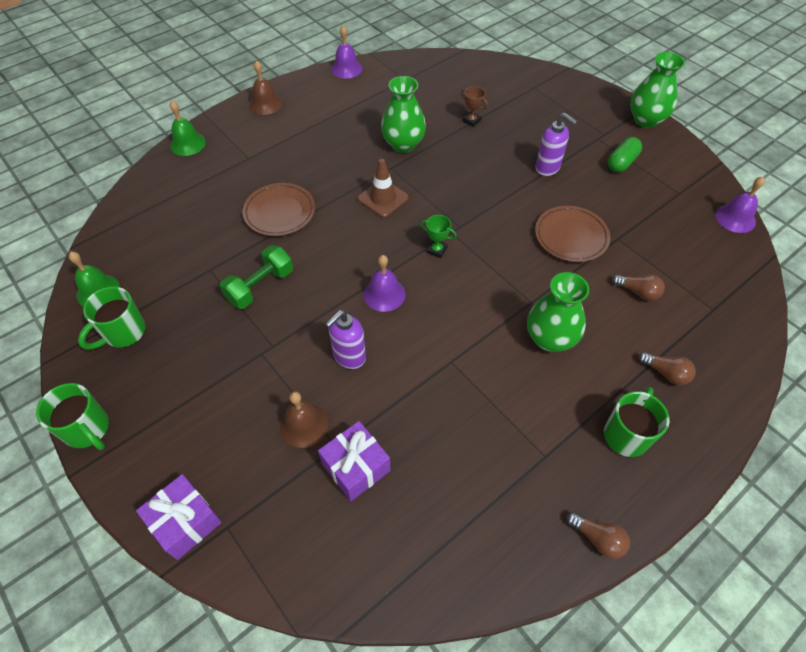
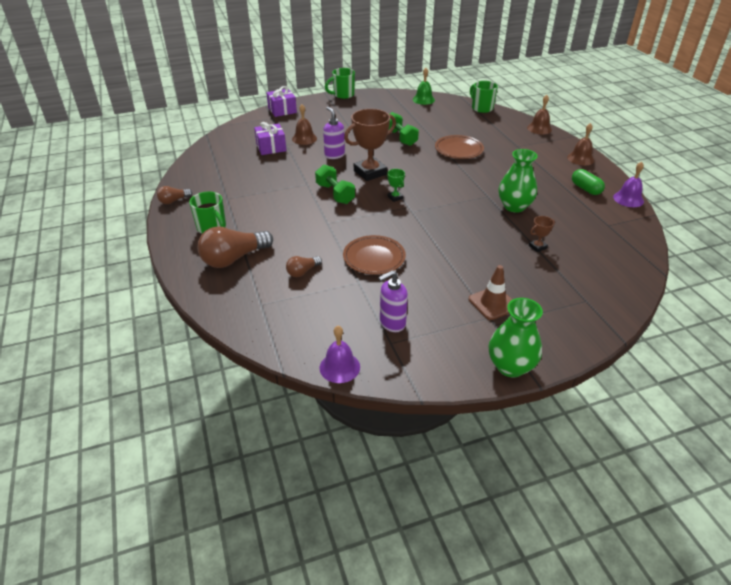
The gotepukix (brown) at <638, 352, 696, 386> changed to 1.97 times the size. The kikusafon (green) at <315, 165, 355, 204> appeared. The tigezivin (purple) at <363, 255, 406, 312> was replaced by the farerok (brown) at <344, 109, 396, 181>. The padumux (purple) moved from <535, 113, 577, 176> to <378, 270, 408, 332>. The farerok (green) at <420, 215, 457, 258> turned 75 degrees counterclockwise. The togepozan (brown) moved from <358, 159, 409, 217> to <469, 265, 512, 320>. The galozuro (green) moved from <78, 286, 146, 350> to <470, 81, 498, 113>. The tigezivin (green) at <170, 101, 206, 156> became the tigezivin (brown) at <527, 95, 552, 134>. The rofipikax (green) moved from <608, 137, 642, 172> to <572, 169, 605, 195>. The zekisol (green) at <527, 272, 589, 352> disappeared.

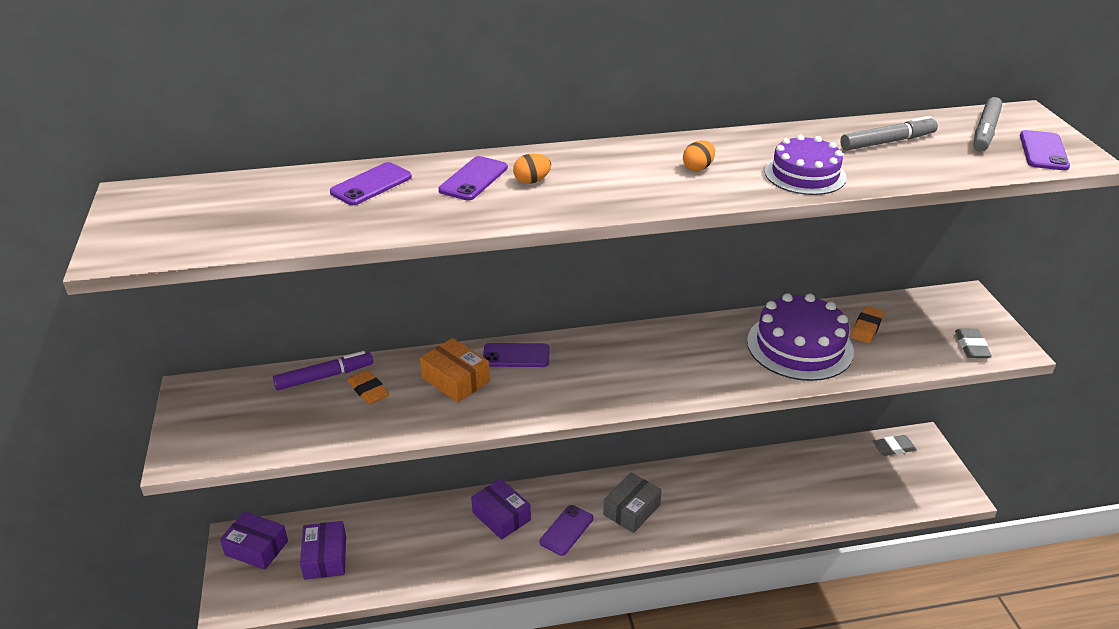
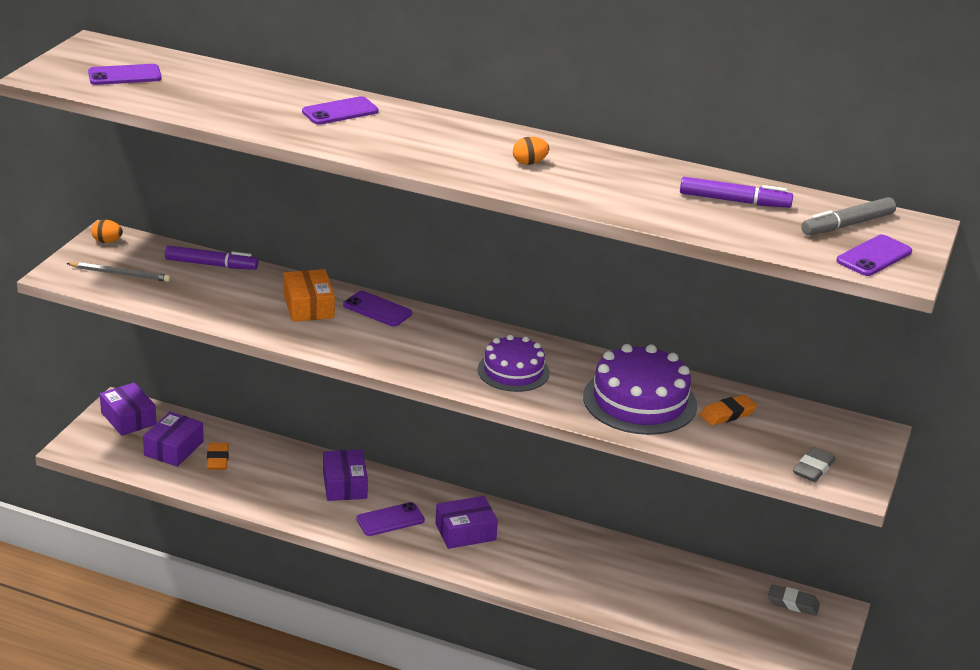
The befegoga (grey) at <66, 262, 171, 282> appeared. The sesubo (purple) moved from <330, 162, 412, 205> to <88, 64, 162, 85>. The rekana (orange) moved from <513, 153, 551, 184> to <91, 220, 123, 243>. The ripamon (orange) moved from <347, 370, 389, 405> to <207, 443, 229, 470>. The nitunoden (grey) at <603, 472, 662, 533> became the nitunoden (purple) at <435, 496, 498, 549>. The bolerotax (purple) moved from <765, 135, 847, 195> to <477, 335, 550, 392>. The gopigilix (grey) at <840, 116, 938, 151> became the gopigilix (purple) at <680, 177, 793, 208>.

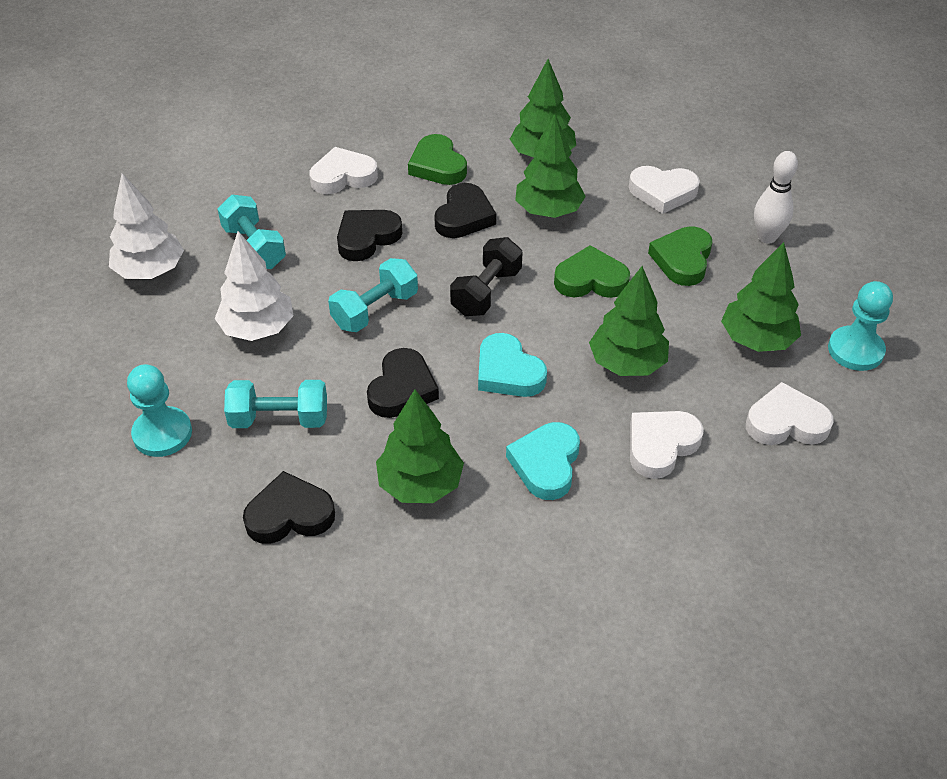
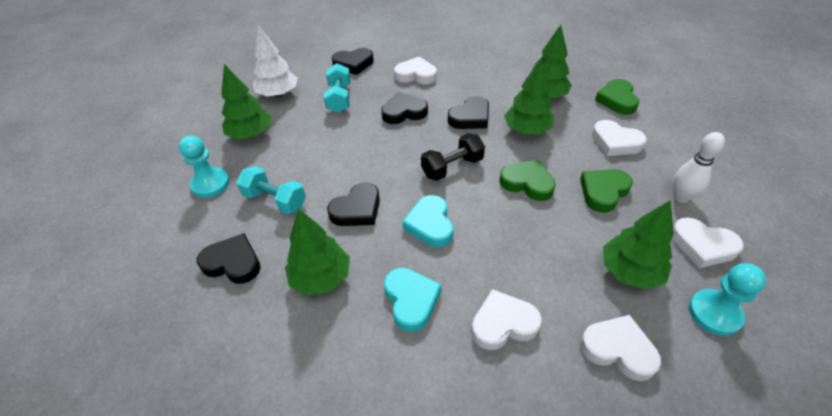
The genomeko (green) moved from <589, 266, 669, 376> to <221, 64, 271, 139>. The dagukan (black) at <332, 48, 374, 75> appeared. The dagukan (turquoise) at <506, 422, 580, 500> turned 120 degrees clockwise. The dagukan (green) moved from <408, 134, 467, 185> to <595, 79, 639, 115>. The dagukan (white) at <672, 217, 744, 268> appeared. The genomeko (white) at <215, 231, 294, 341> disappeared. The kikusafon (turquoise) at <328, 258, 418, 332> disappeared.

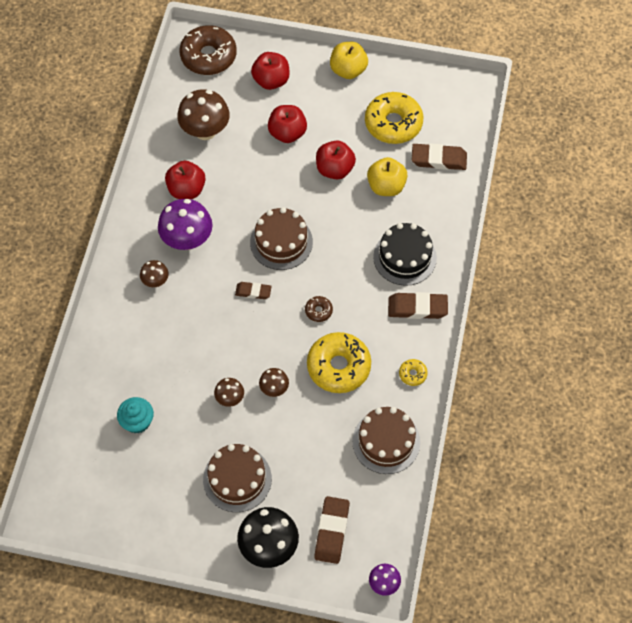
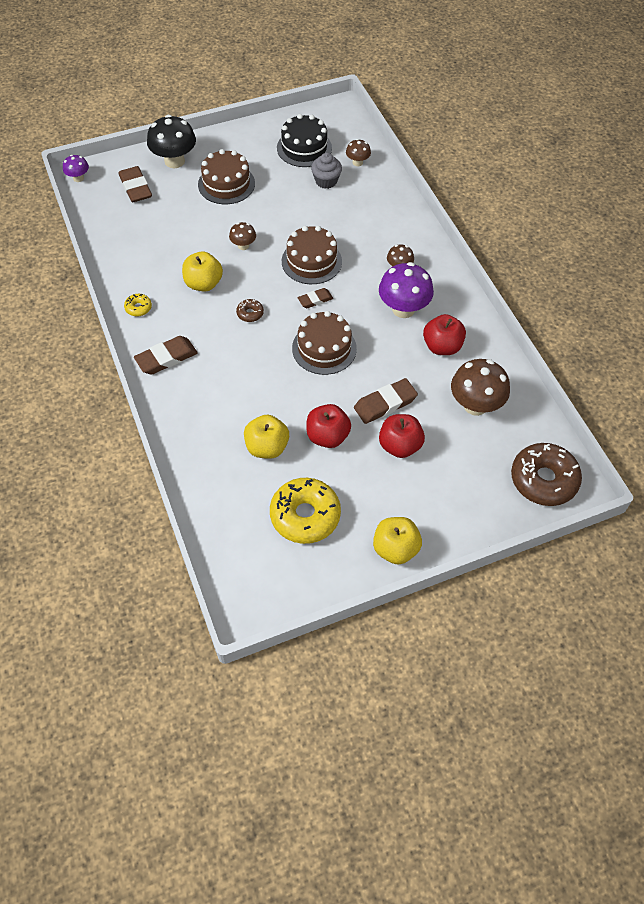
The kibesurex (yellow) at <307, 332, 371, 393> was replaced by the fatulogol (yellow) at <182, 251, 223, 292>. The bolerotax (black) moved from <373, 223, 437, 286> to <277, 114, 332, 167>. The bolerotax (brown) moved from <353, 407, 420, 474> to <282, 226, 342, 284>. The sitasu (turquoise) at <117, 397, 154, 434> became the sitasu (grey) at <311, 153, 342, 189>. The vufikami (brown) moved from <214, 378, 244, 407> to <346, 139, 371, 166>. The ripamon (brown) moved from <412, 143, 467, 170> to <354, 378, 418, 424>. The fatulogol (red) at <251, 52, 290, 90> disappeared.

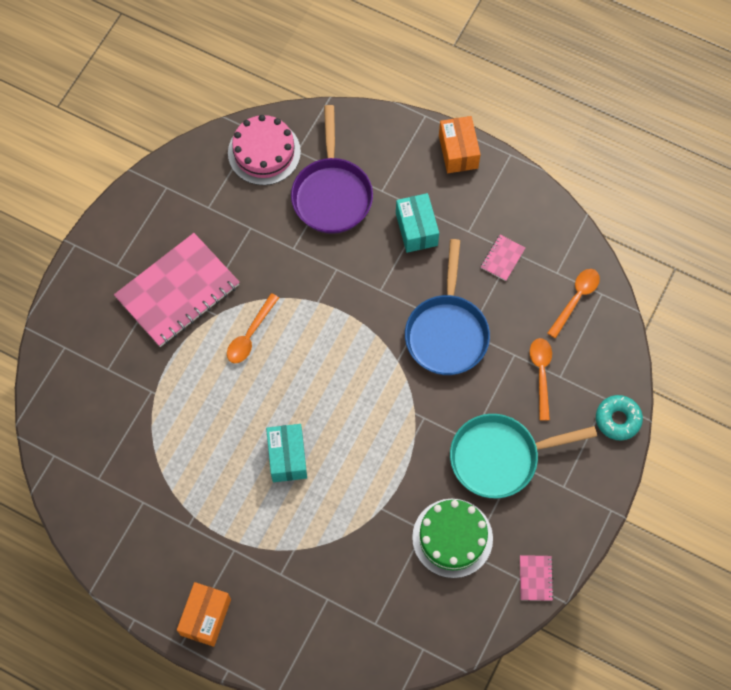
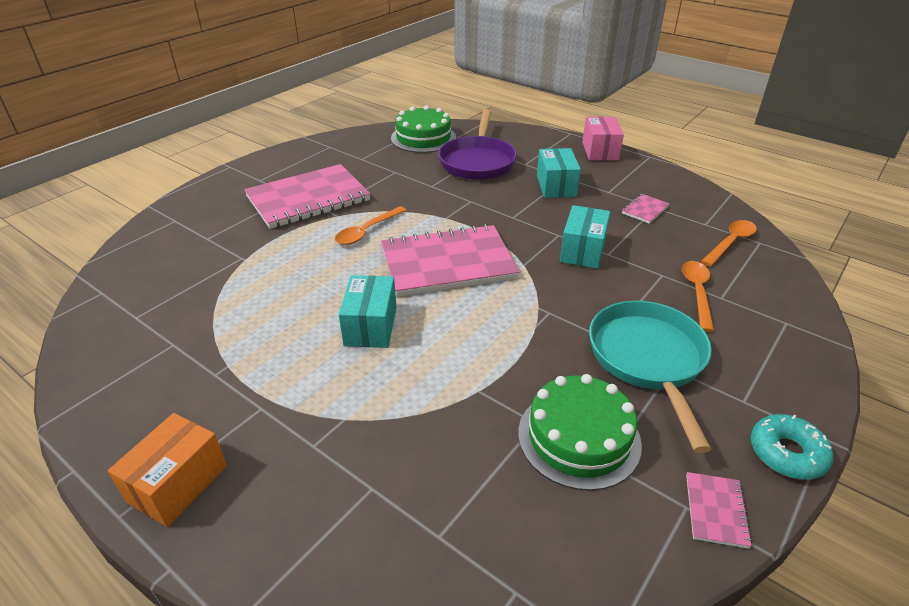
The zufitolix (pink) at <381, 224, 519, 297> appeared. The bolerotax (pink) at <228, 115, 301, 185> became the bolerotax (green) at <391, 105, 456, 153>. The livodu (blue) at <405, 239, 490, 375> was replaced by the nitunoden (turquoise) at <560, 205, 610, 269>. The nitunoden (orange) at <439, 116, 481, 173> became the nitunoden (pink) at <582, 117, 624, 161>. The livodu (turquoise) at <450, 414, 597, 499> turned 90 degrees clockwise. The kibesurex (turquoise) moved from <596, 395, 643, 440> to <751, 414, 833, 480>.

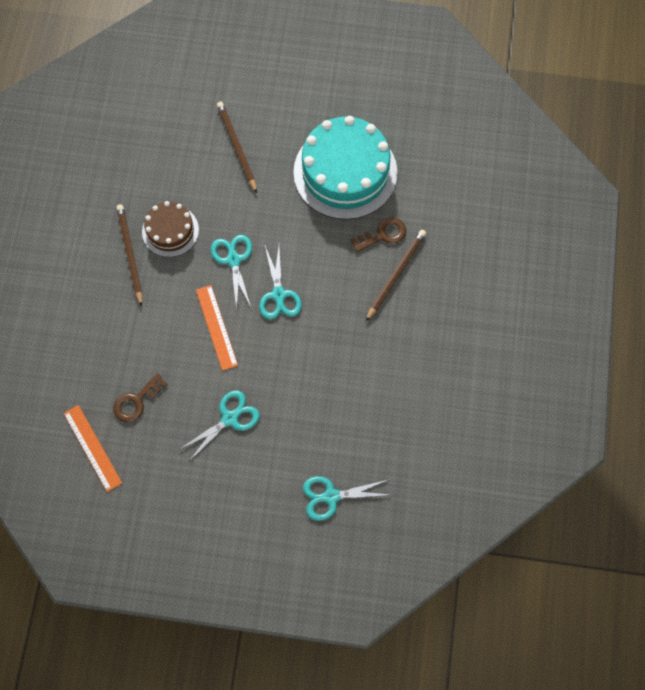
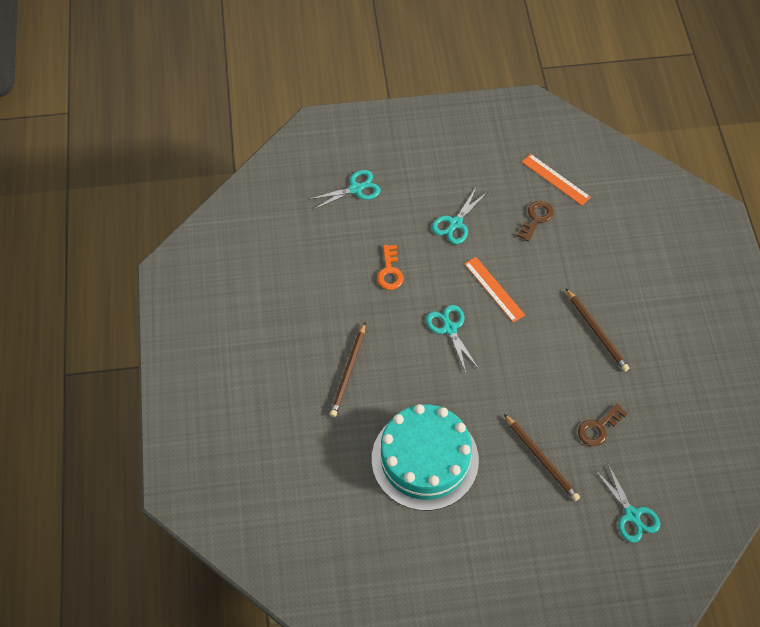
The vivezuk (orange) at <377, 245, 404, 290> appeared. The vivezuk (brown) moved from <351, 217, 406, 252> to <578, 404, 628, 446>. The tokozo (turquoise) moved from <211, 235, 252, 311> to <595, 464, 660, 543>. The bolerotax (brown) at <142, 201, 199, 257> disappeared.

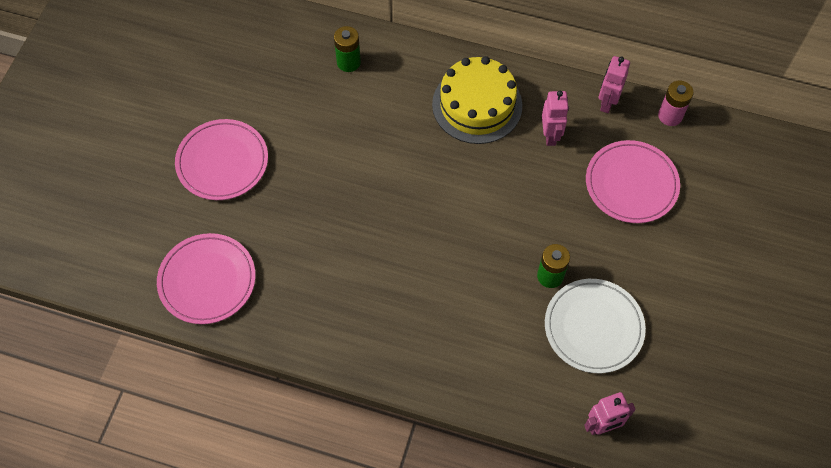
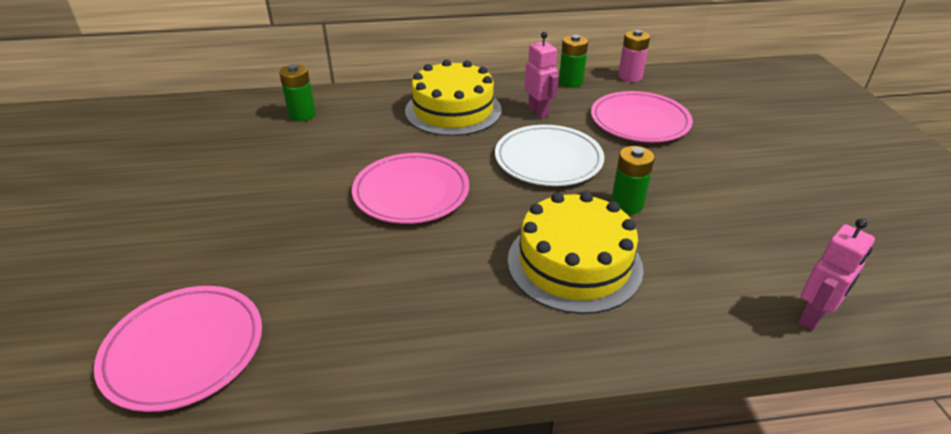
The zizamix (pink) moved from <175, 119, 268, 200> to <352, 153, 469, 224>. The zizamix (white) moved from <545, 279, 646, 373> to <495, 125, 604, 186>. The bolerotax (yellow) at <508, 192, 643, 314> appeared. The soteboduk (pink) at <599, 56, 630, 113> was replaced by the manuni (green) at <559, 35, 588, 88>.

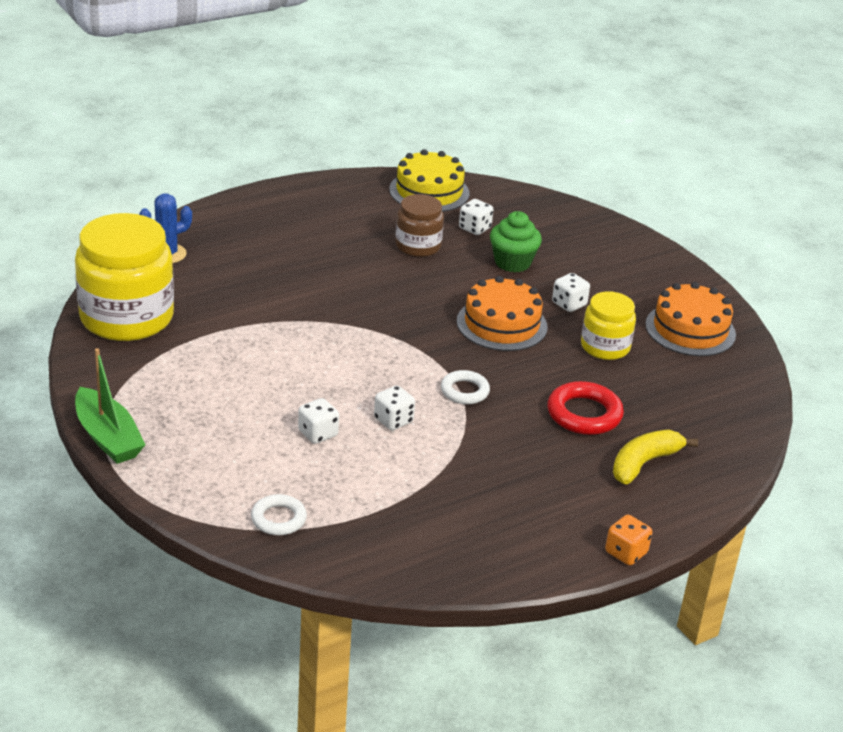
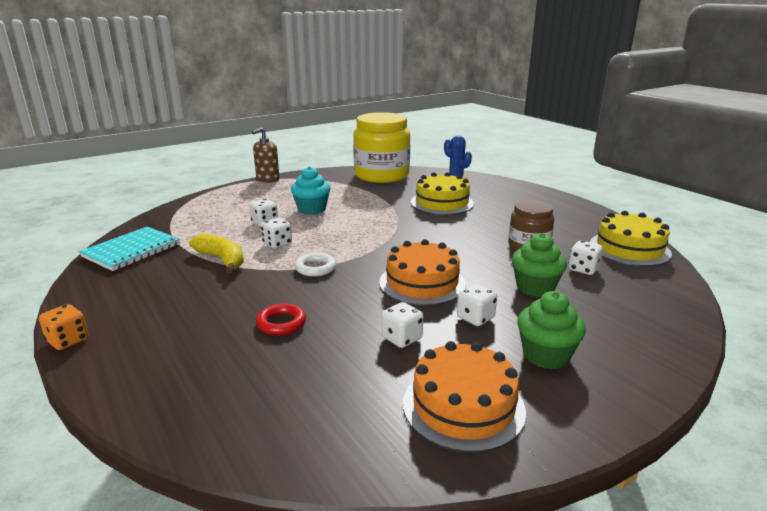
The zufitolix (turquoise) at <79, 227, 180, 271> appeared. The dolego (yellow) moved from <613, 430, 698, 484> to <189, 233, 244, 273>. The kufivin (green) at <75, 348, 145, 464> was replaced by the padumux (brown) at <252, 128, 280, 183>. The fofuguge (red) at <547, 381, 624, 435> changed to 0.65 times the size. The sitasu (turquoise) at <291, 166, 331, 215> appeared. The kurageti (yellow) at <581, 291, 636, 360> was replaced by the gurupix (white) at <382, 302, 423, 348>. The bolerotax (yellow) at <411, 172, 474, 215> appeared. The sitasu (green) at <517, 291, 586, 369> appeared. The fofuguge (white) at <251, 494, 307, 535> disappeared.

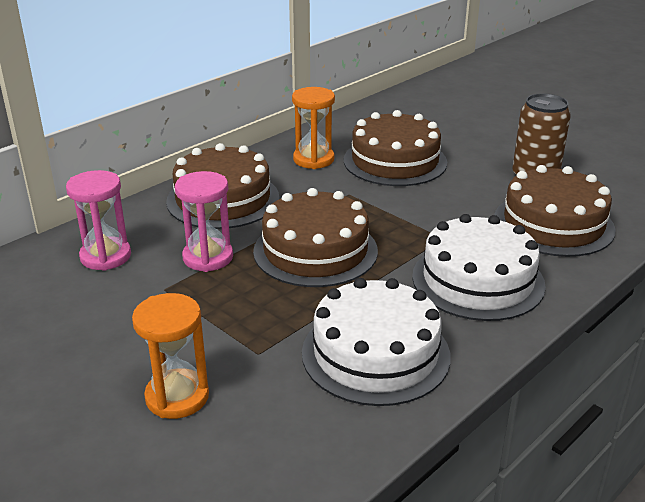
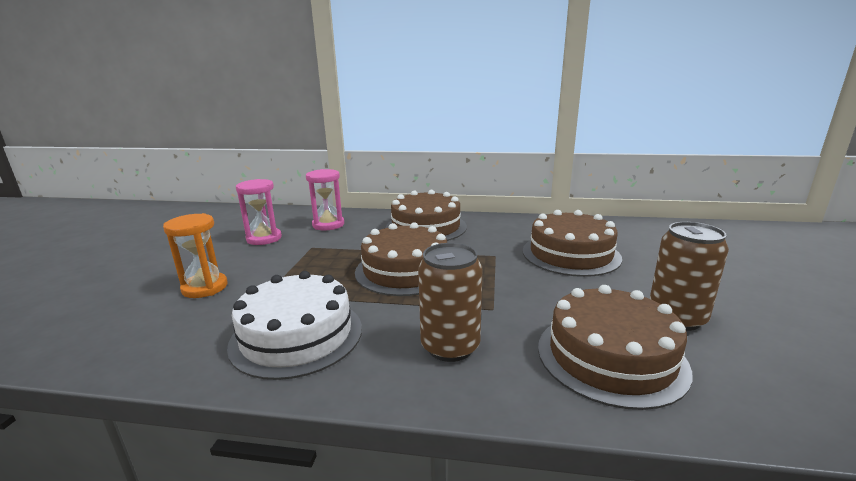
The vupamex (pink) moved from <175, 171, 233, 272> to <236, 179, 282, 245>. The bolerotax (white) at <412, 214, 546, 321> was replaced by the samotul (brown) at <418, 243, 483, 362>. The vupamex (orange) at <292, 87, 335, 169> disappeared.

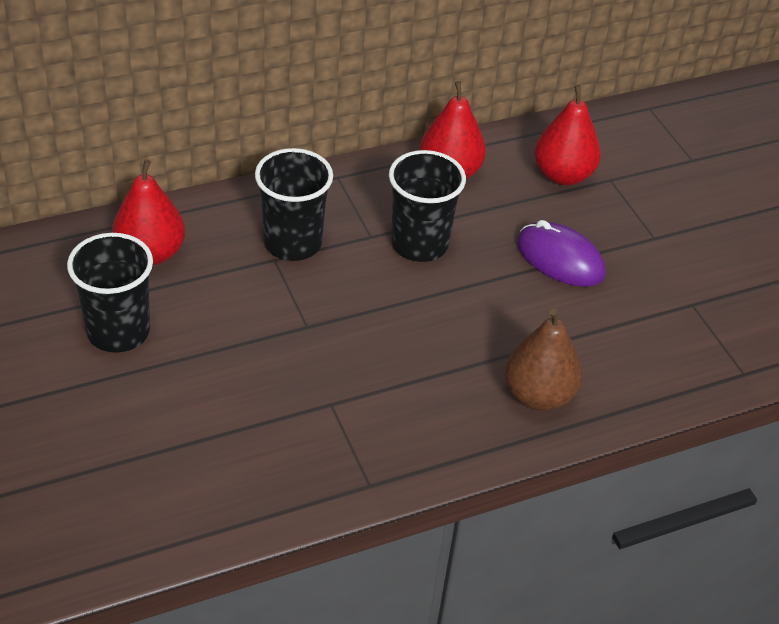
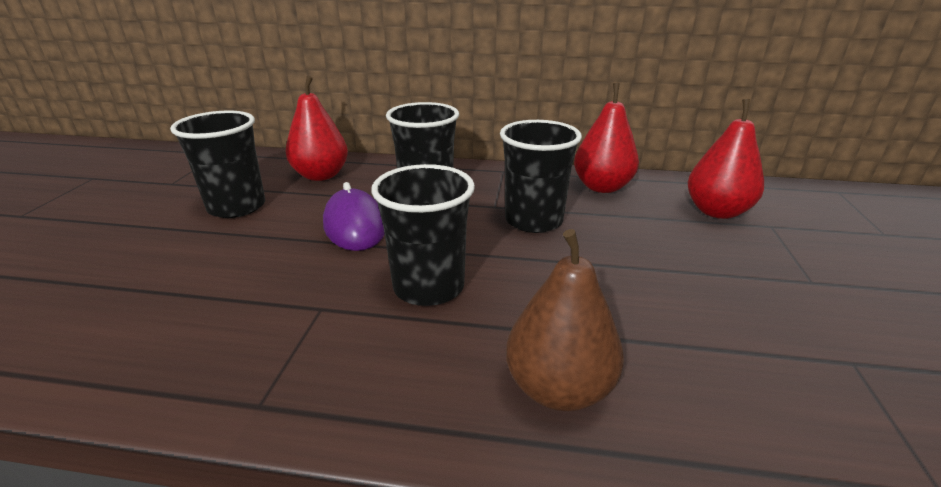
The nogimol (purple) moved from <517, 220, 605, 287> to <323, 182, 385, 251>. The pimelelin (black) at <371, 164, 475, 306> appeared.

